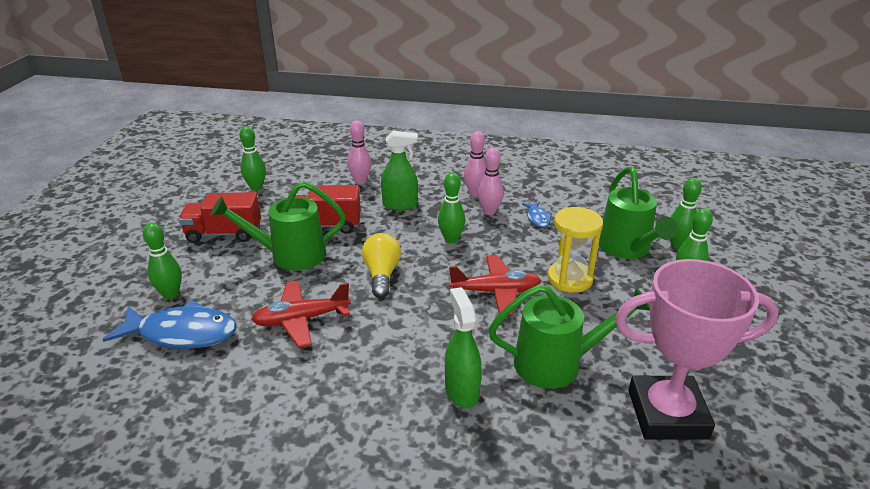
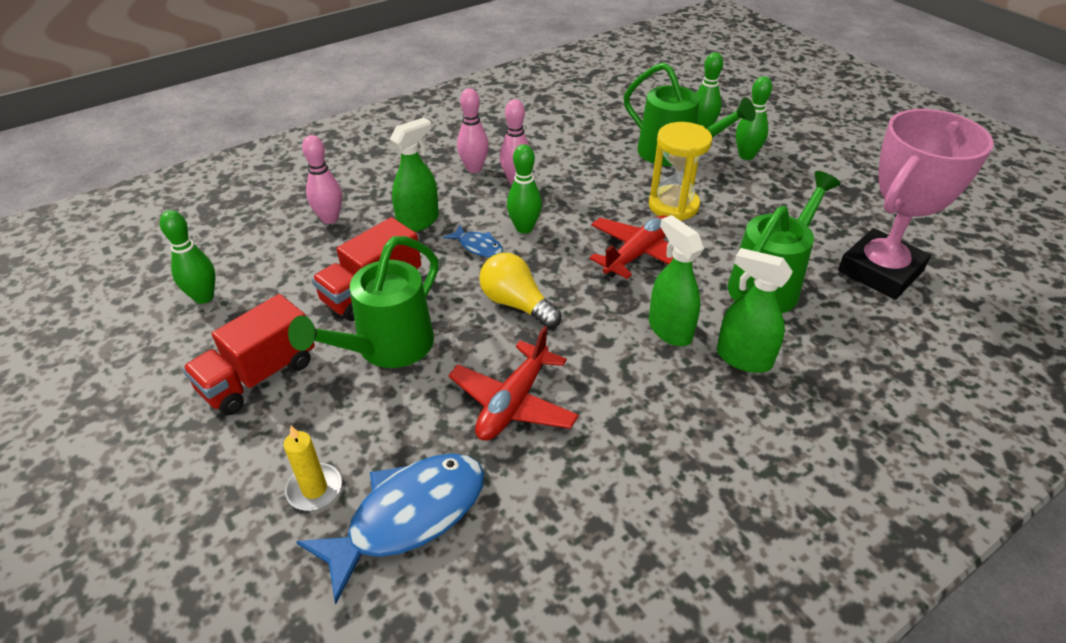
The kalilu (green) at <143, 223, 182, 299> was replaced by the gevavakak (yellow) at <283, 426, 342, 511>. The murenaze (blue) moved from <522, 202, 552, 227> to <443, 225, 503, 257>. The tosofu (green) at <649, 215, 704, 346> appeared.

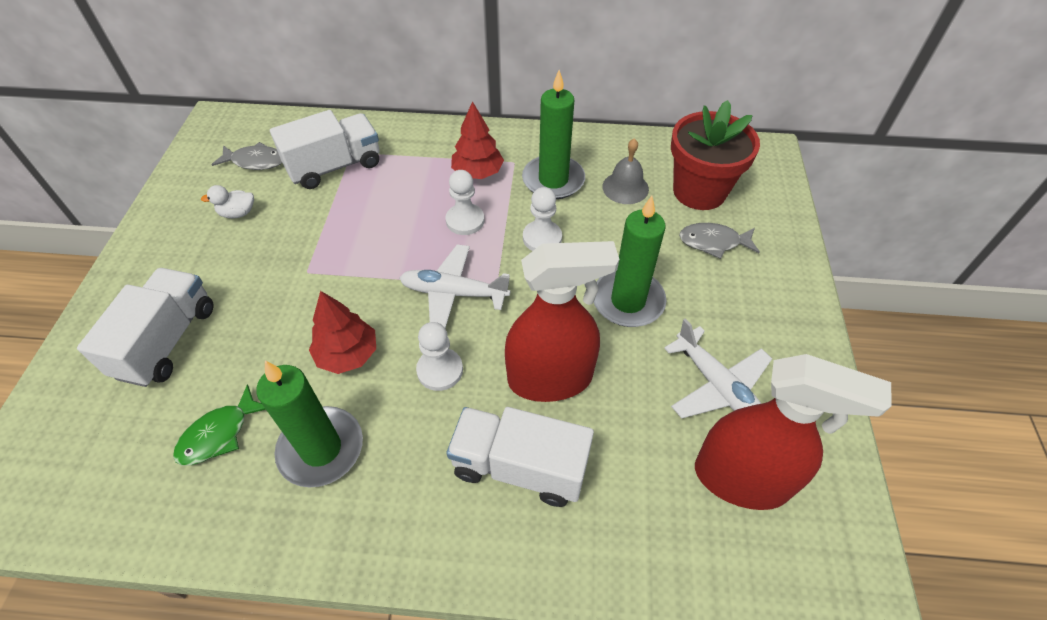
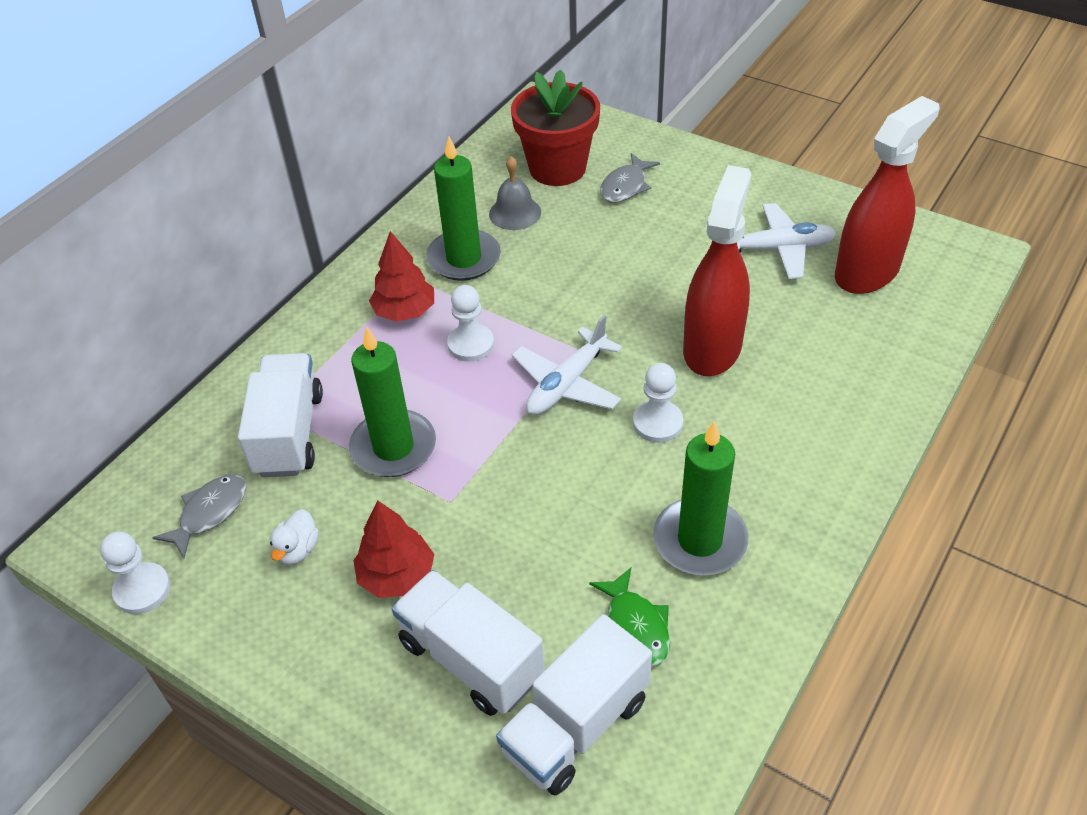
The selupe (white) moved from <523, 187, 562, 251> to <100, 532, 171, 614>. The gevavakak (green) moved from <594, 196, 667, 327> to <349, 326, 436, 477>. The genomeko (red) moved from <309, 291, 376, 374> to <354, 500, 434, 598>. The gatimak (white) moved from <447, 407, 594, 507> to <496, 614, 652, 795>.

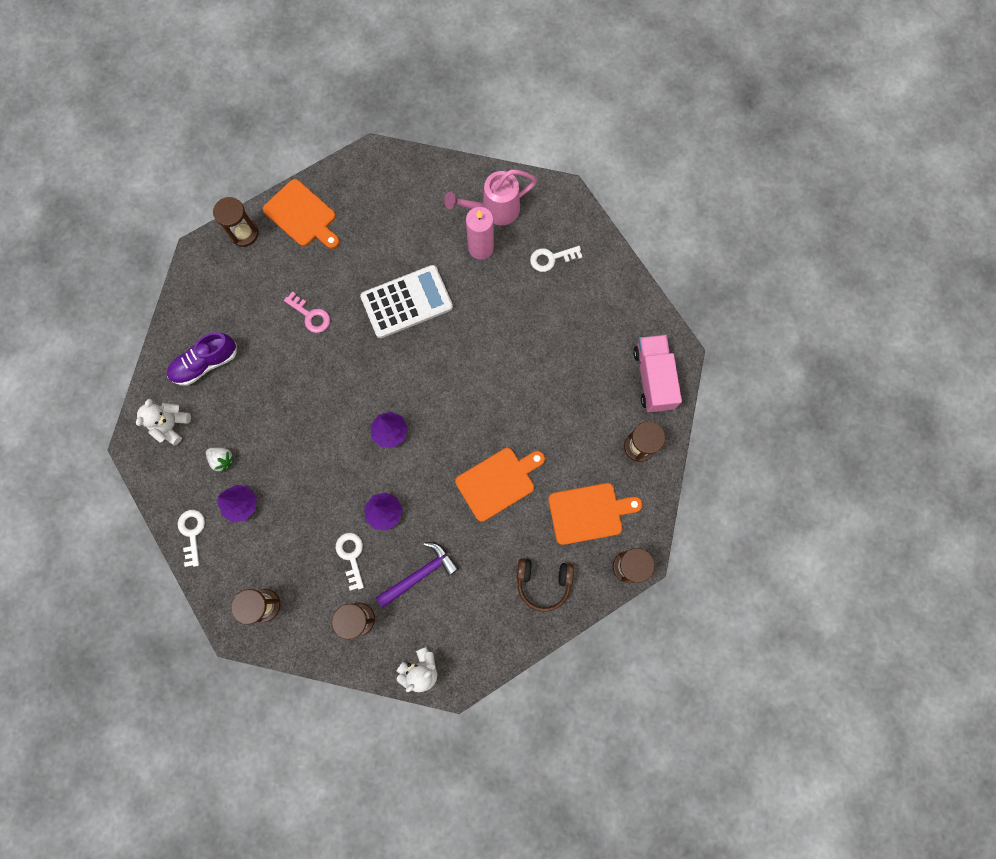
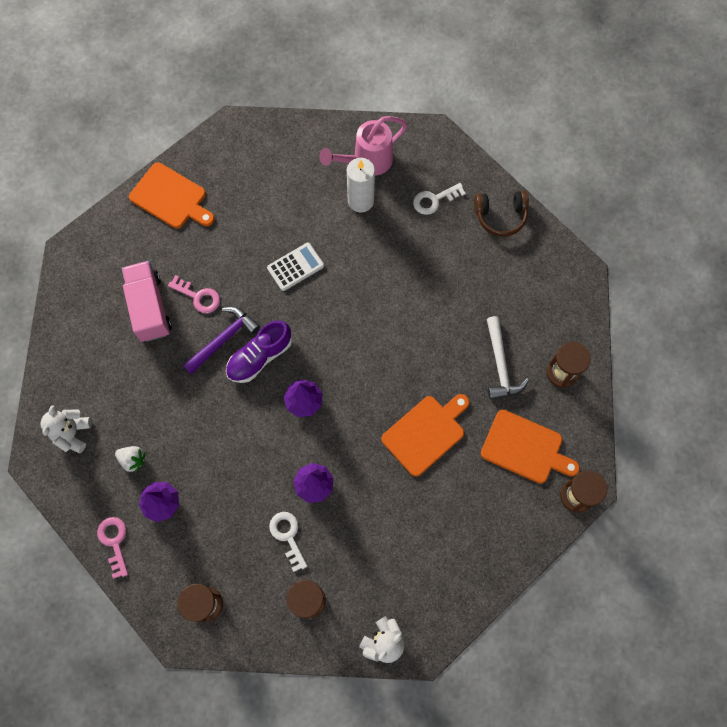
The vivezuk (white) at <178, 510, 205, 567> became the vivezuk (pink) at <97, 517, 128, 579>. The gatimak (pink) moved from <633, 335, 682, 412> to <122, 261, 172, 342>. The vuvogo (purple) moved from <376, 542, 459, 608> to <183, 307, 260, 374>. The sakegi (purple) moved from <167, 332, 237, 386> to <226, 320, 292, 383>. The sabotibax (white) at <360, 265, 453, 338> changed to 0.59 times the size. The gevavakak (pink) at <466, 207, 494, 260> became the gevavakak (white) at <347, 158, 375, 213>. The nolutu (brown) moved from <517, 558, 574, 612> to <474, 191, 529, 237>. The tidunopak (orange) at <548, 483, 643, 545> turned 45 degrees clockwise. The vuvogo (white) at <487, 316, 529, 400> appeared. The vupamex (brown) at <213, 197, 259, 247> disappeared.

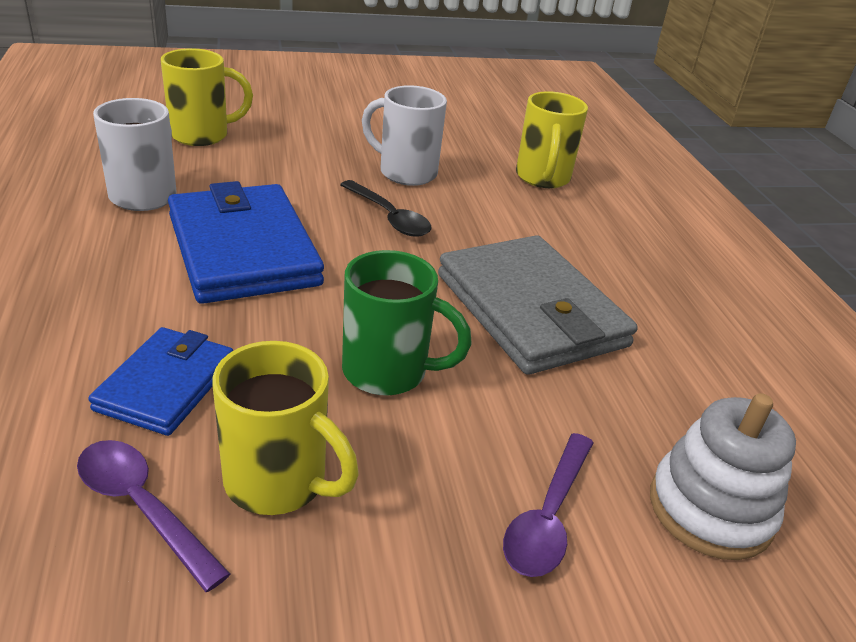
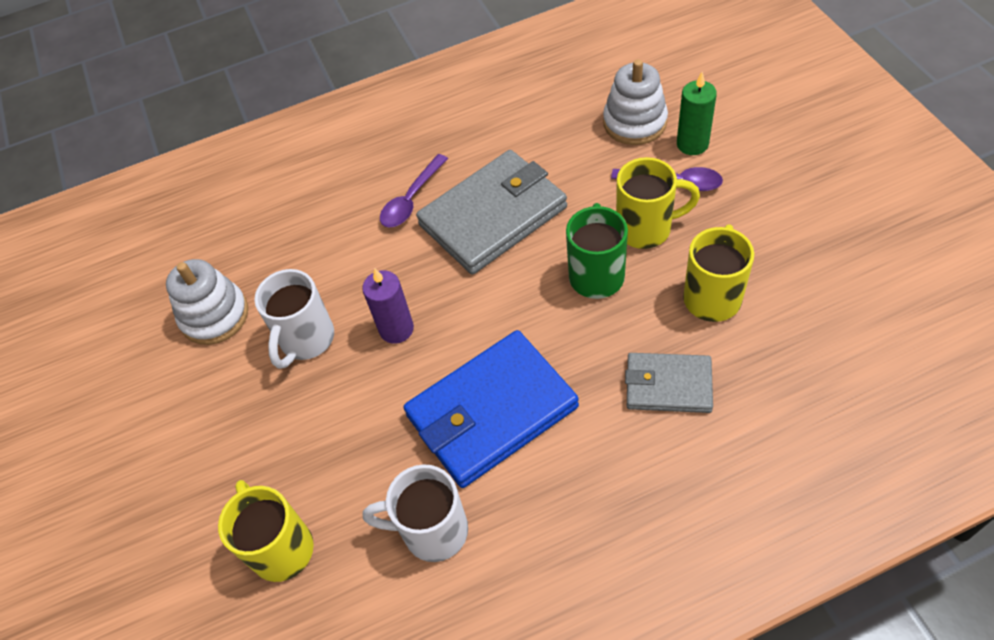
The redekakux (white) at <166, 259, 248, 345> appeared. The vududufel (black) at <340, 180, 432, 237> was replaced by the gevavakak (purple) at <362, 268, 414, 344>. The vududufel (purple) moved from <77, 440, 230, 592> to <380, 154, 448, 228>. The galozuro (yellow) moved from <516, 91, 588, 188> to <616, 157, 700, 249>. The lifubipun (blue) at <88, 327, 233, 436> became the lifubipun (grey) at <625, 353, 713, 413>. The gevavakak (green) at <677, 72, 717, 155> appeared.

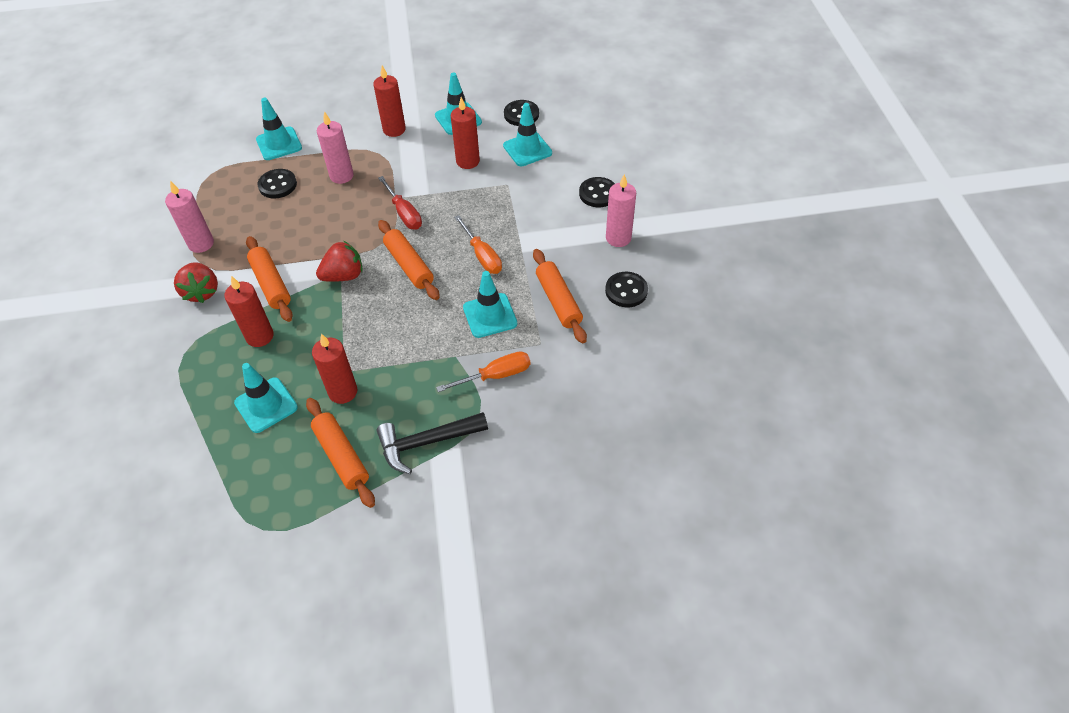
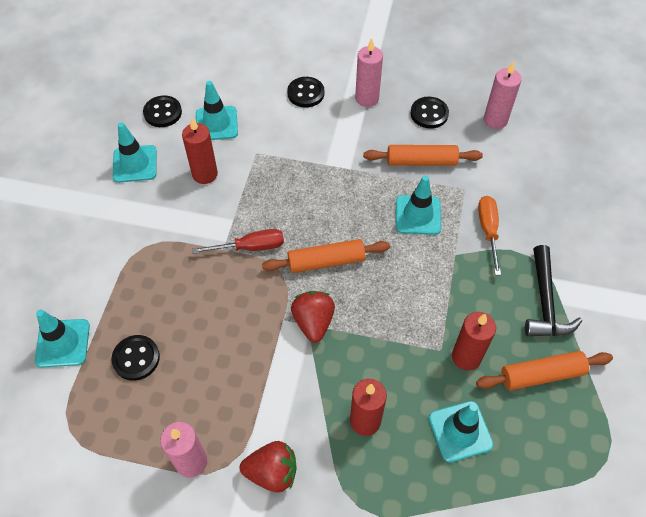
The gevavakak (pink) moved from <317, 111, 354, 184> to <484, 61, 522, 129>. The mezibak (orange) at <246, 236, 293, 322> disappeared. The gevavakak (red) at <373, 66, 406, 137> disappeared. The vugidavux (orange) at <454, 215, 502, 274> disappeared.

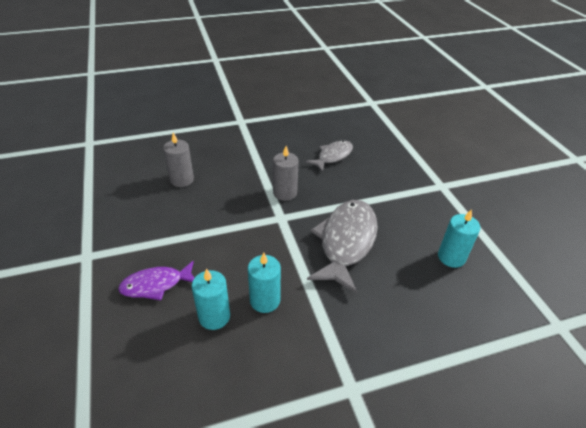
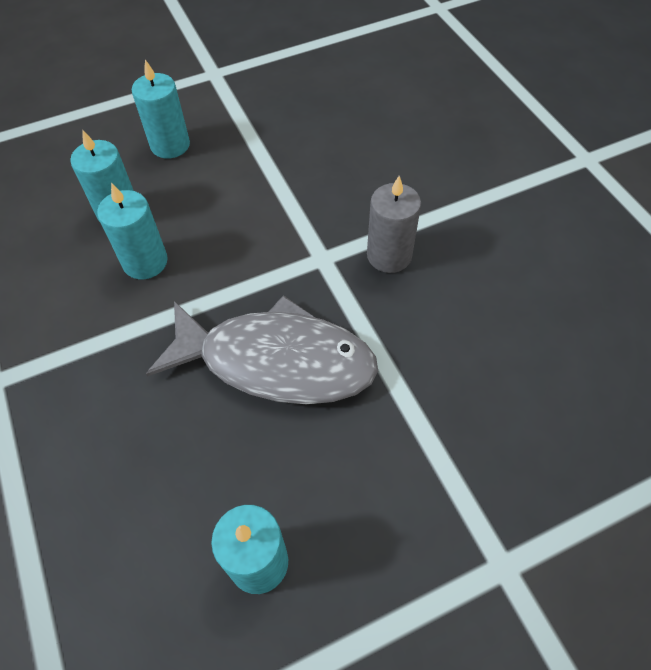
The murenaze (purple) at <118, 261, 195, 300> was replaced by the gevavakak (turquoise) at <132, 60, 190, 159>. The gevavakak (grey) at <163, 133, 194, 187> disappeared. The murenaze (grey) at <306, 141, 353, 172> disappeared.

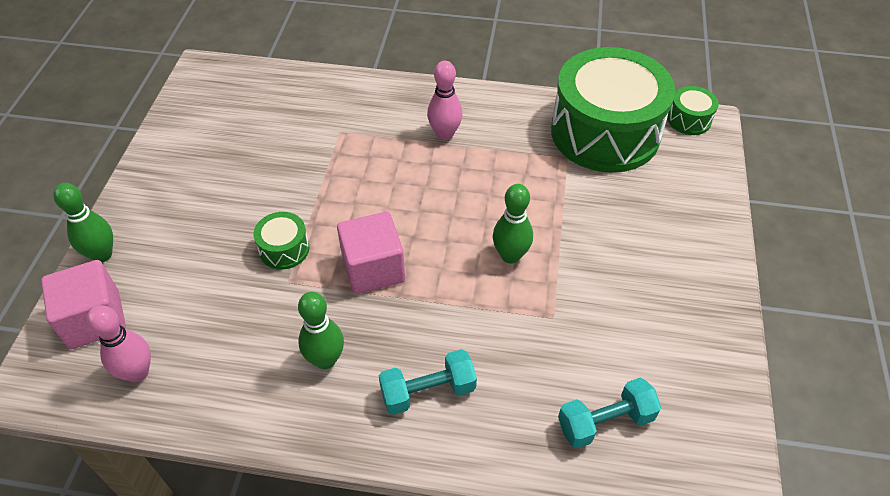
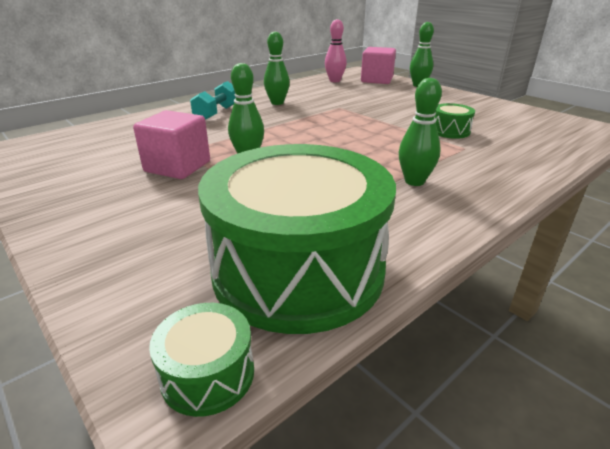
The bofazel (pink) moved from <337, 212, 405, 294> to <133, 110, 210, 179>. The kalilu (pink) at <427, 61, 463, 140> became the kalilu (green) at <399, 78, 442, 186>. The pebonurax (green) moved from <254, 212, 309, 270> to <434, 103, 475, 139>. The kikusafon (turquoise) at <558, 378, 661, 448> disappeared.

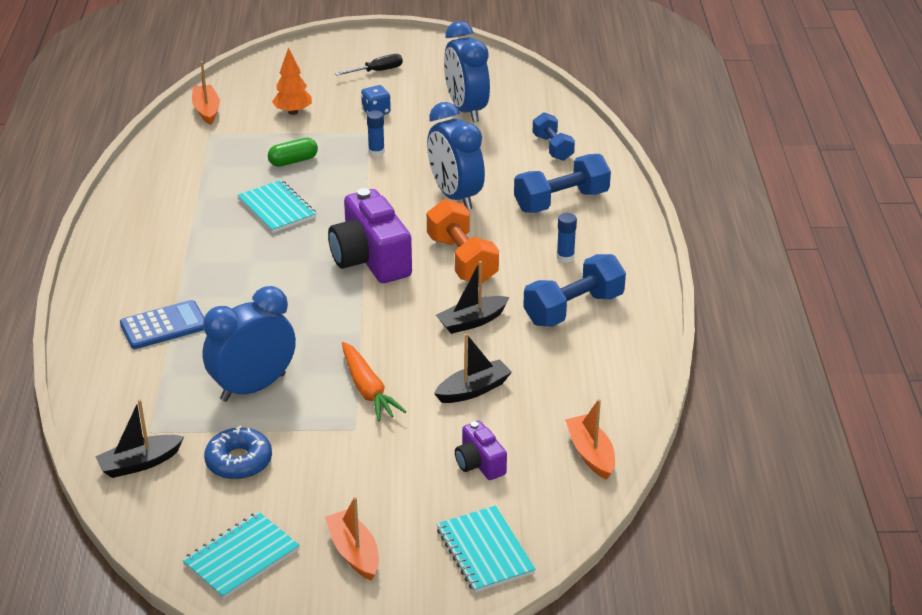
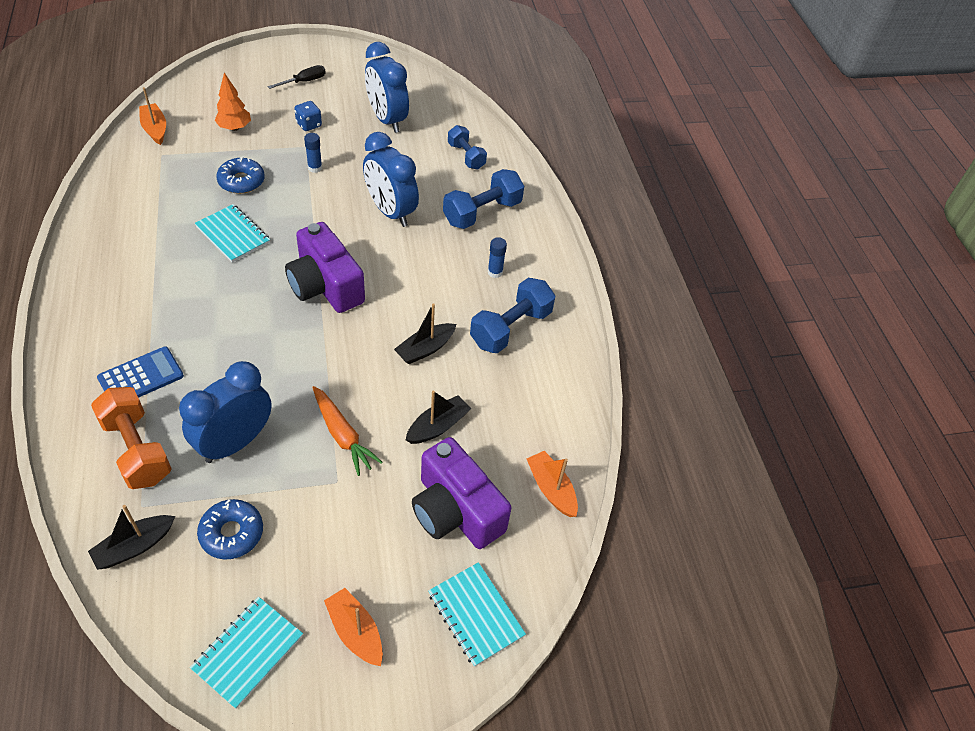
The kikusafon (orange) moved from <427, 199, 499, 284> to <91, 387, 172, 489>. The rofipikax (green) at <268, 138, 318, 167> was replaced by the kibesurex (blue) at <216, 157, 265, 194>. The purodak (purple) at <455, 421, 507, 480> changed to 1.96 times the size.

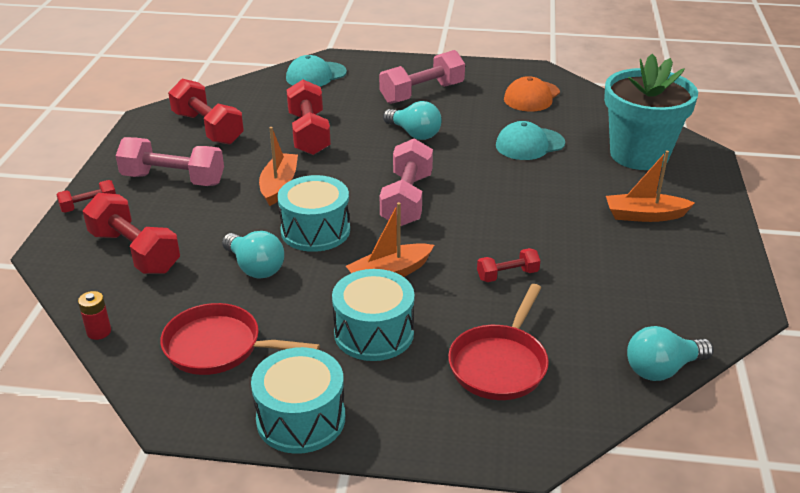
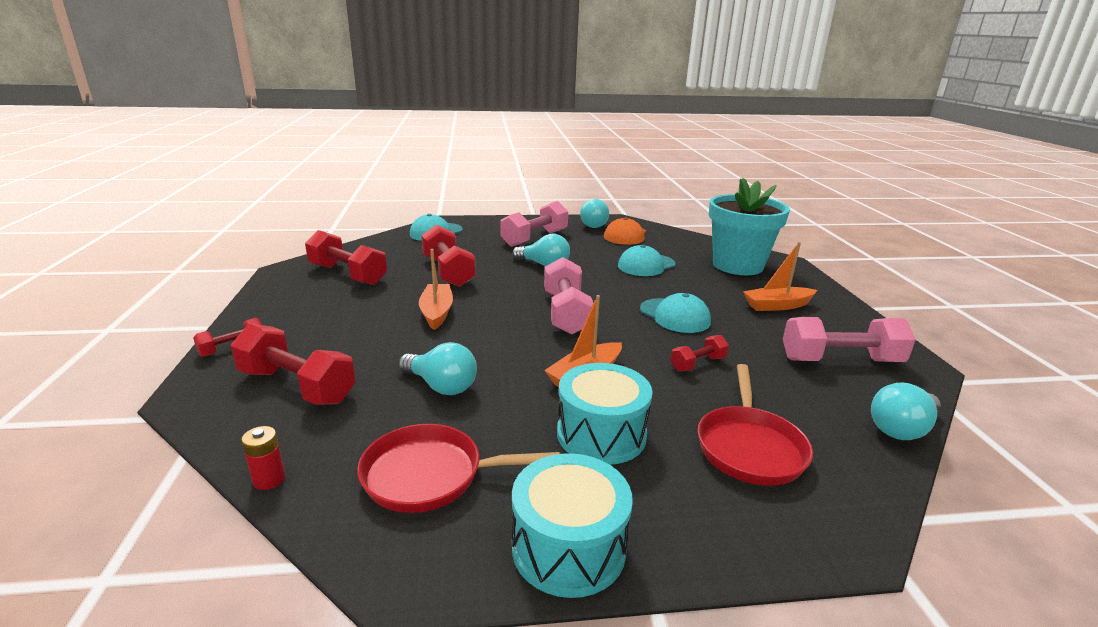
The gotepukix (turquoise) at <580, 199, 609, 228> appeared. The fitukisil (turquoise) at <640, 293, 711, 333> appeared. The kikusafon (pink) moved from <116, 137, 224, 186> to <783, 317, 915, 362>. The pebonurax (turquoise) at <277, 175, 350, 252> disappeared.

